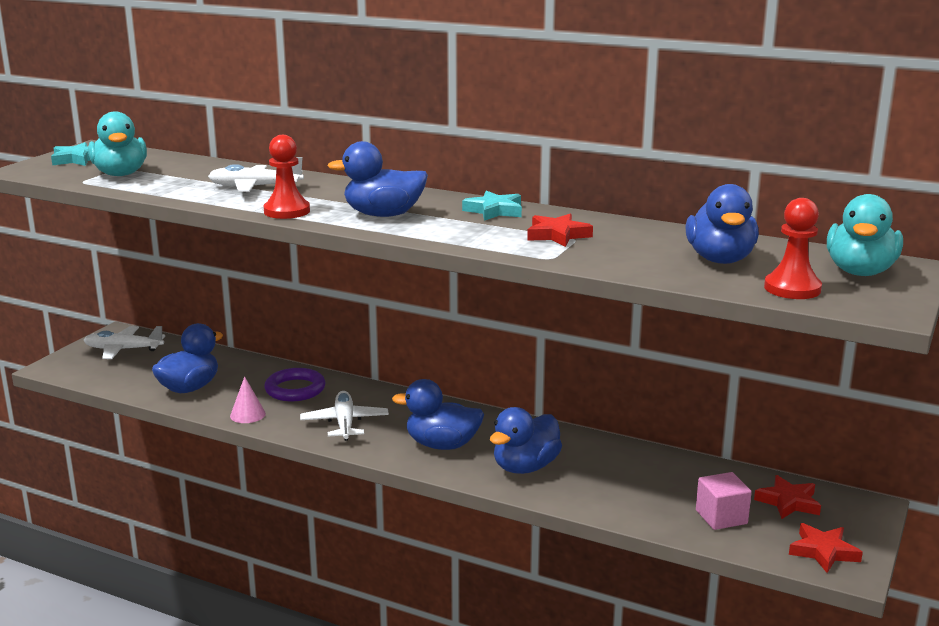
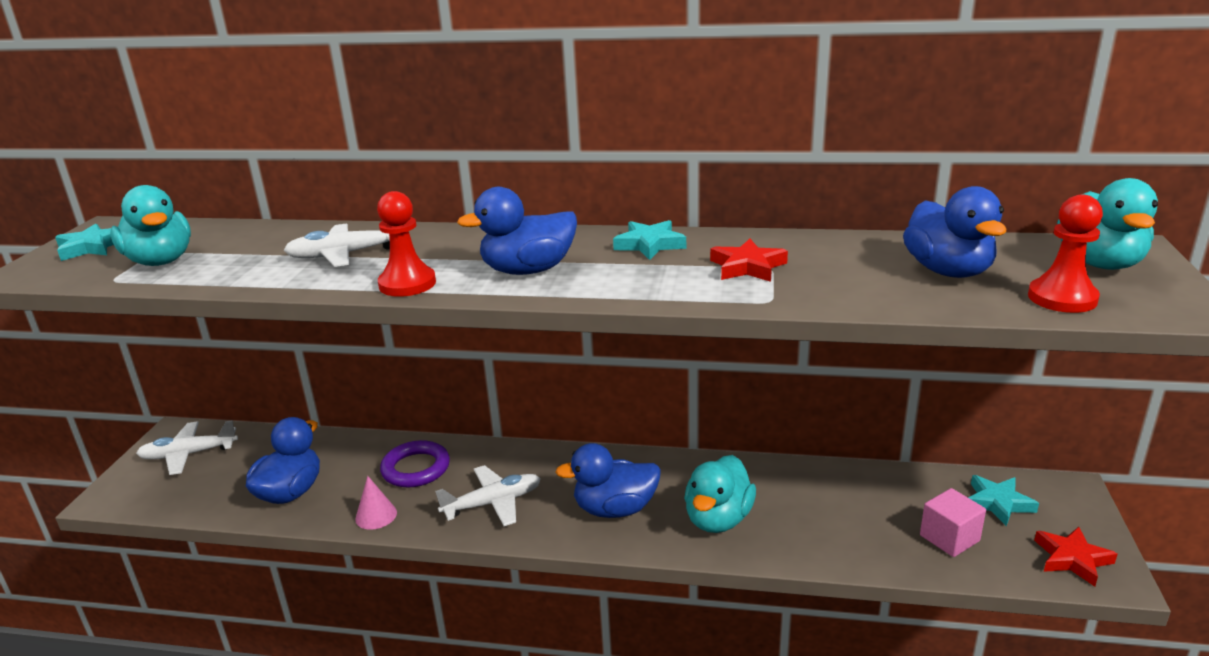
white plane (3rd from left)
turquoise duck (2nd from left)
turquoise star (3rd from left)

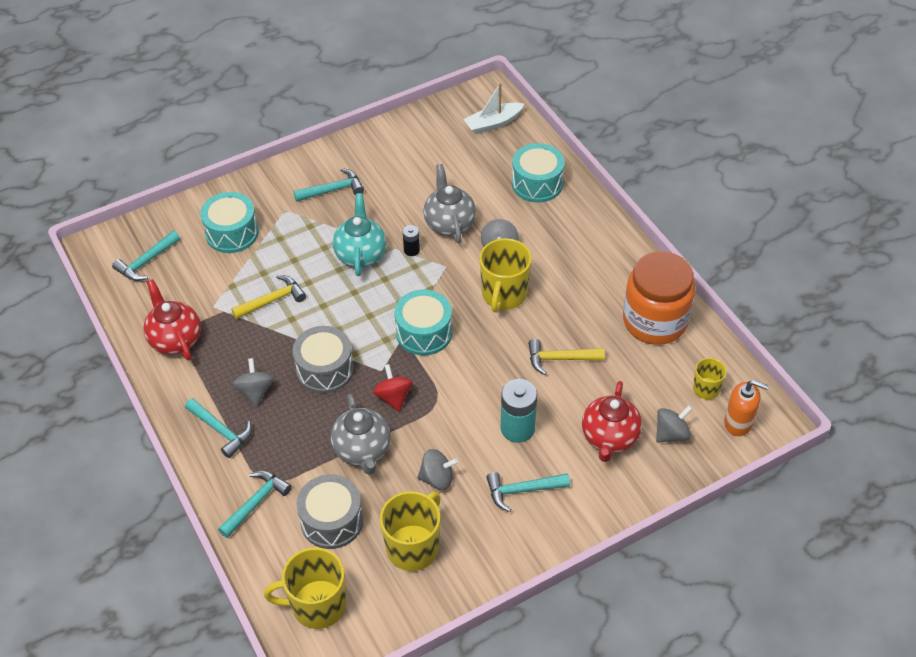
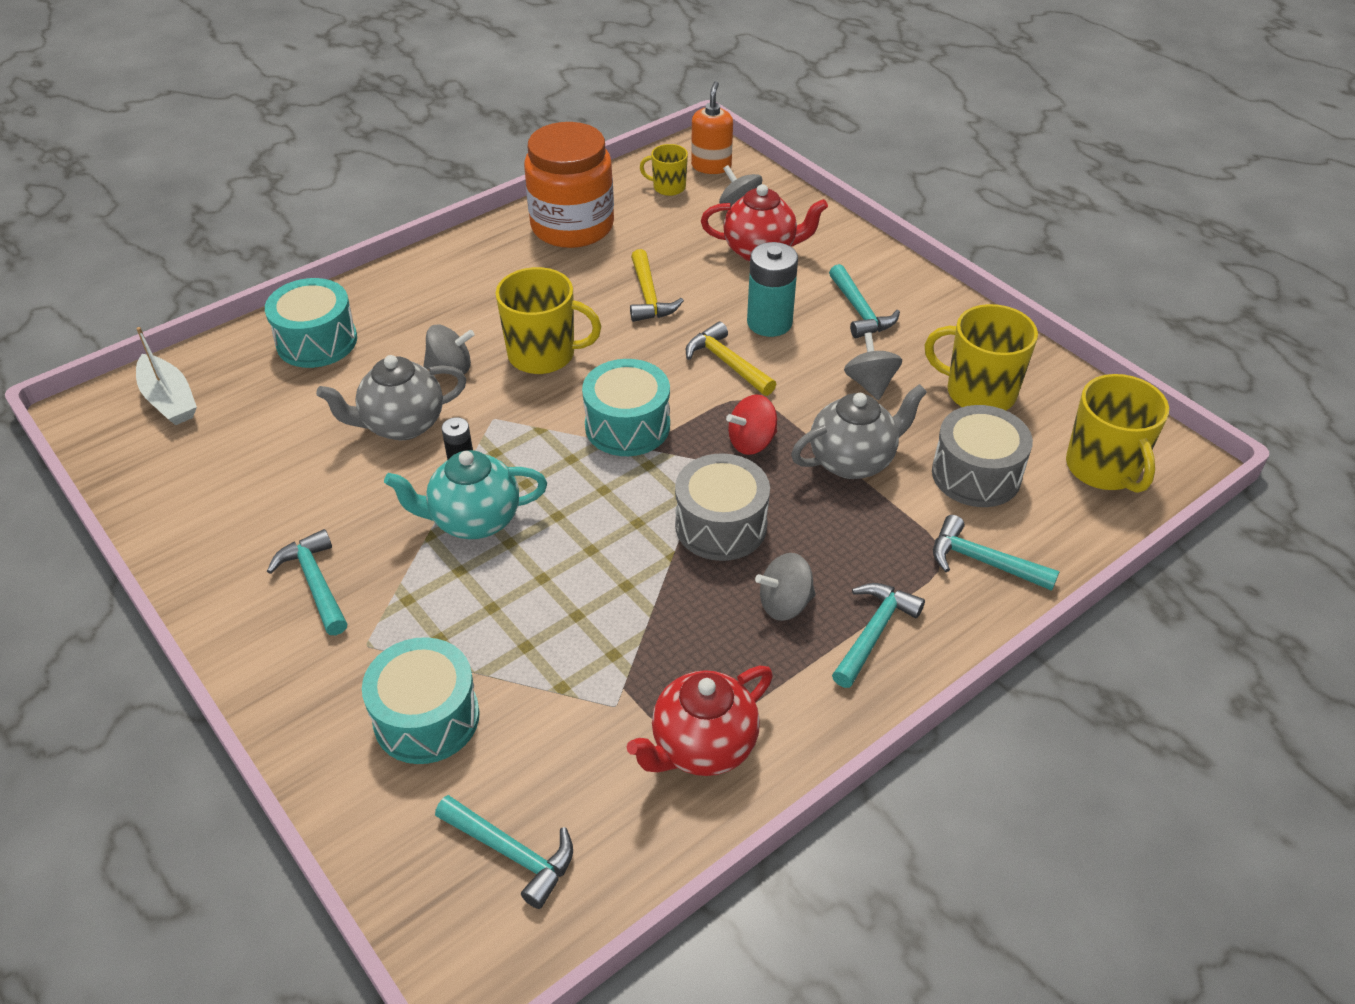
yellow hammer (2nd from left)

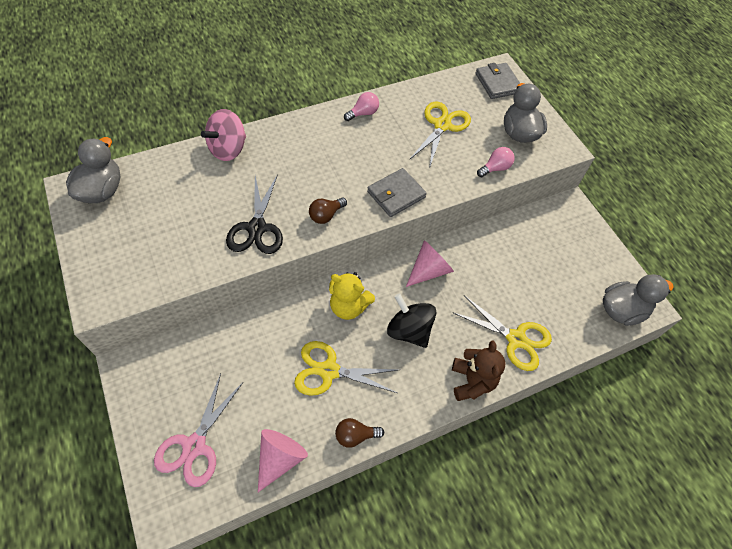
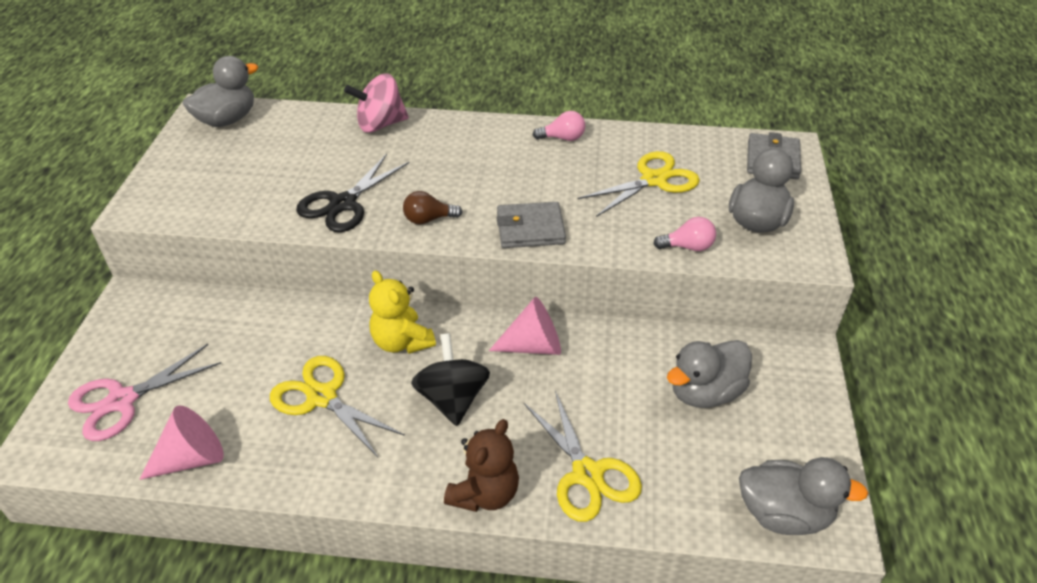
brown light bulb (2nd from left in the first image)
grey duck (2nd from left)

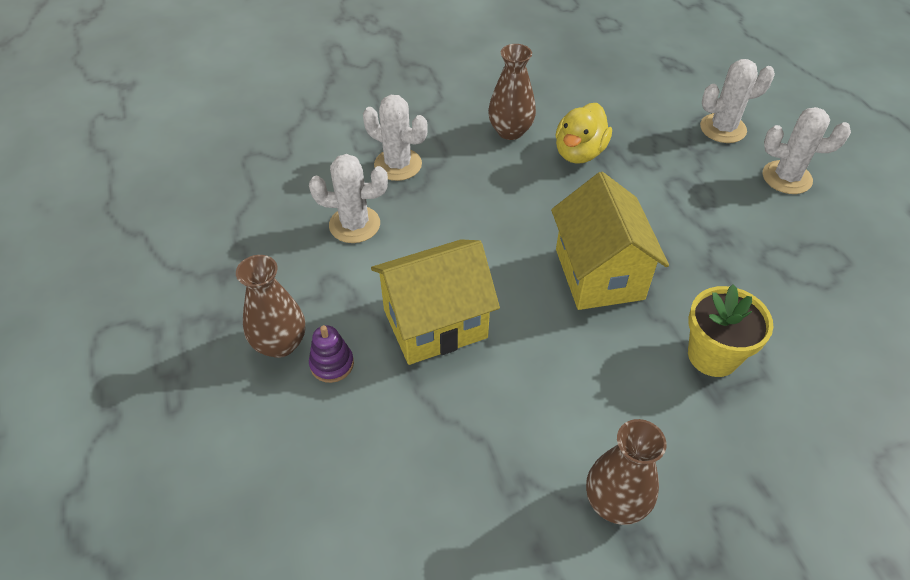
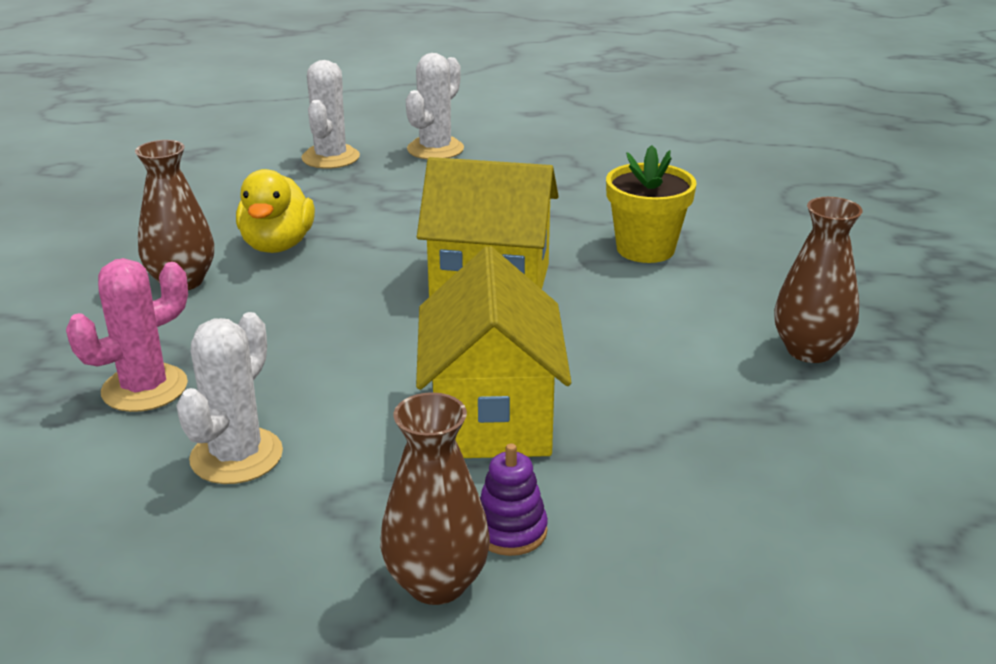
pink cactus
yellow duck

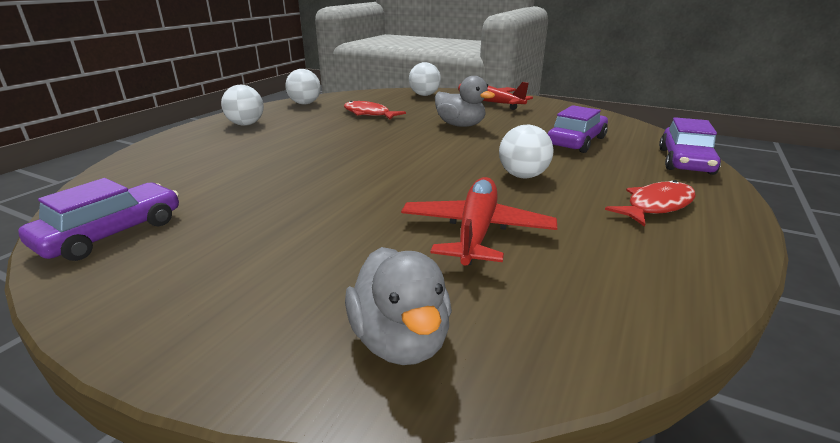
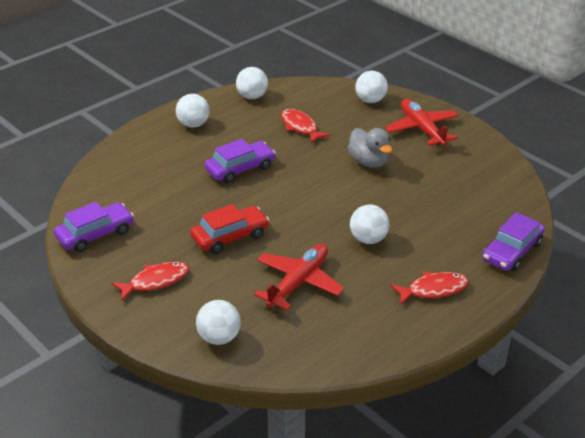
purple car (2nd from left)
white ball (2nd from left)
red car
red fish (1st from left)

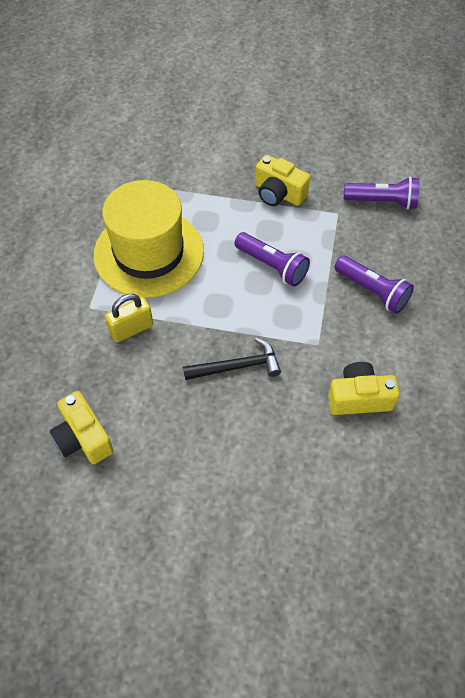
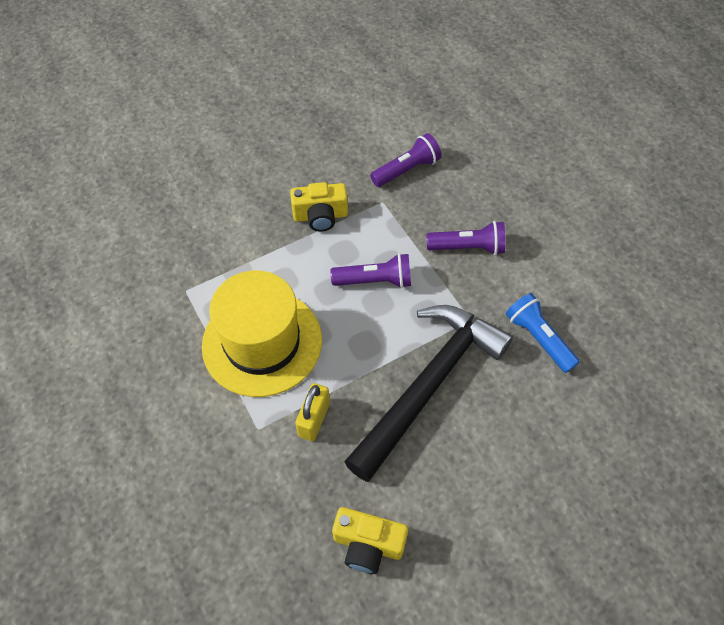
black hammer
blue flashlight

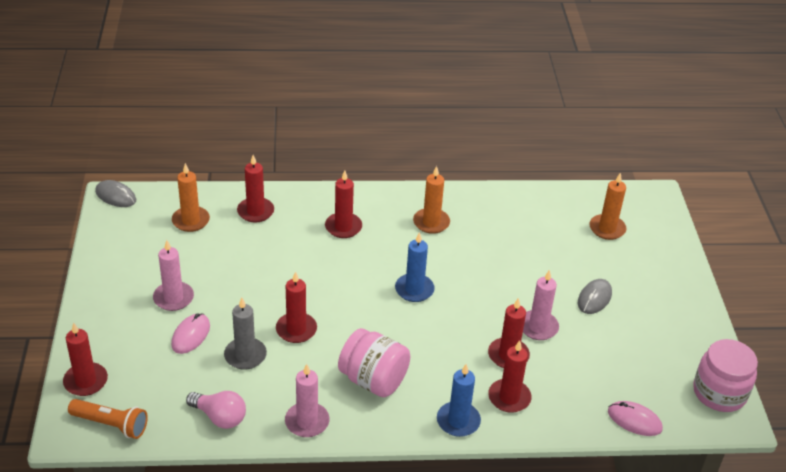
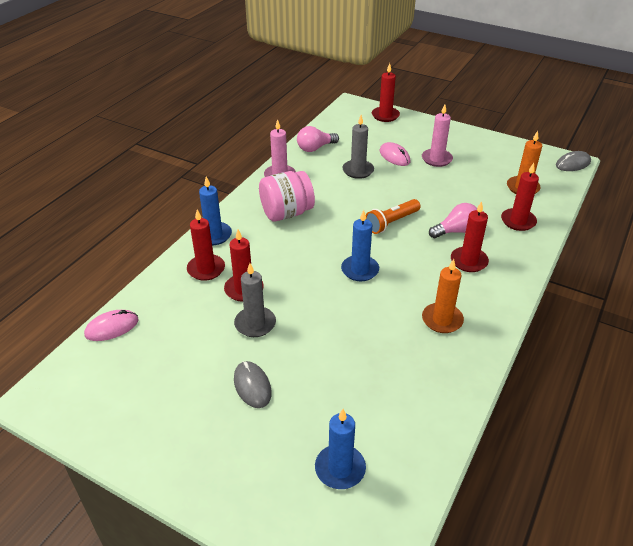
blue candle (2nd from left)
grey candle (1st from left)
red candle (3rd from left in the first image)
pink jar (2nd from left in the first image)
orange flashlight
pink light bulb (2nd from left)

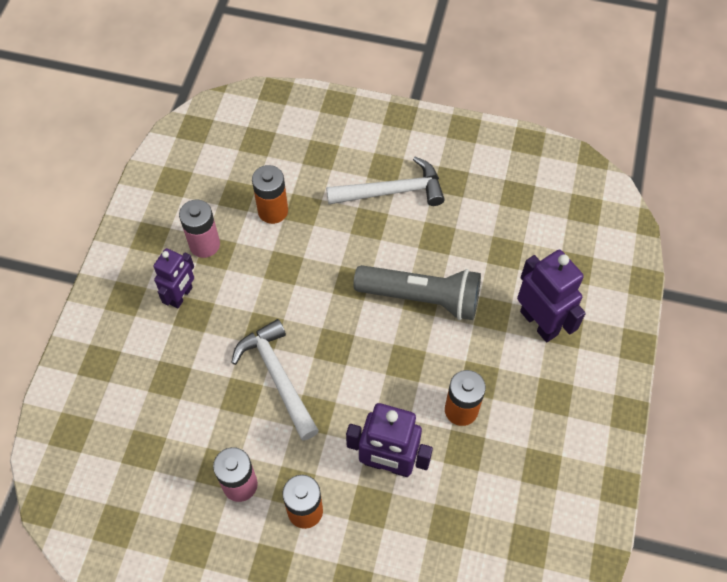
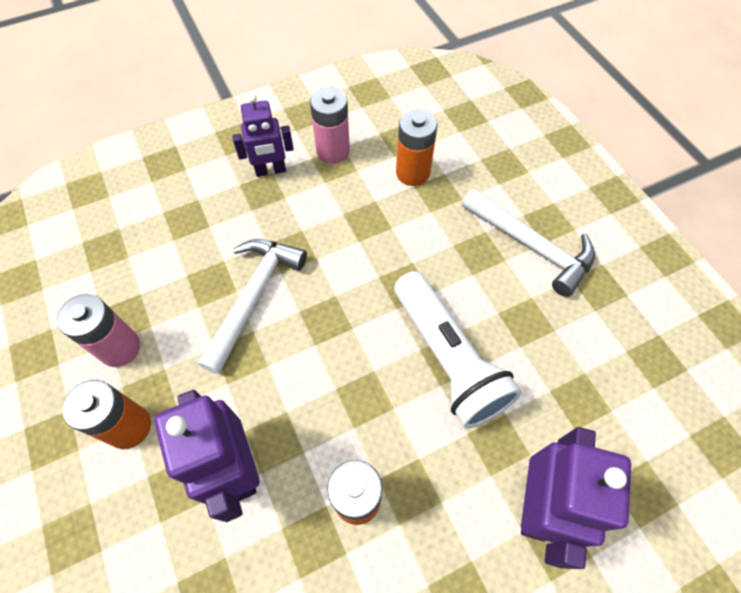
white flashlight

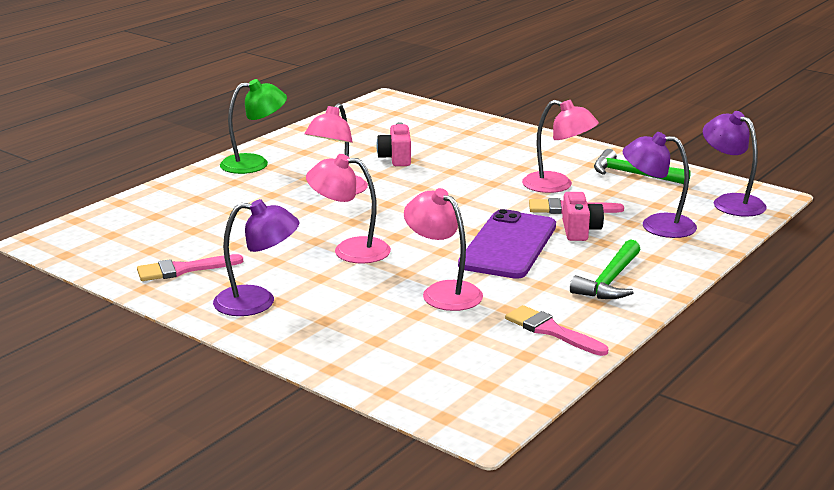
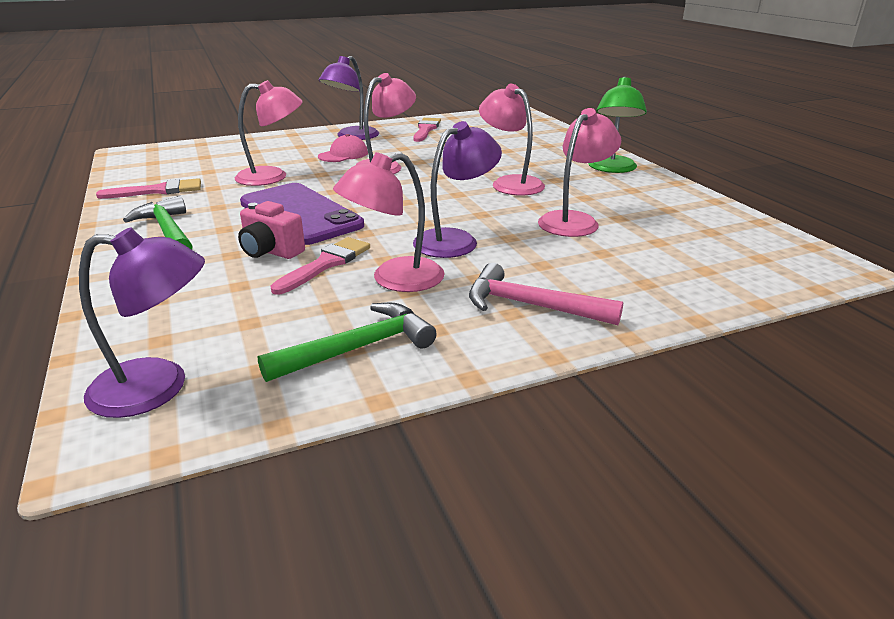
pink lamp (5th from left)
purple lamp (3rd from left)
pink cap
pink hammer

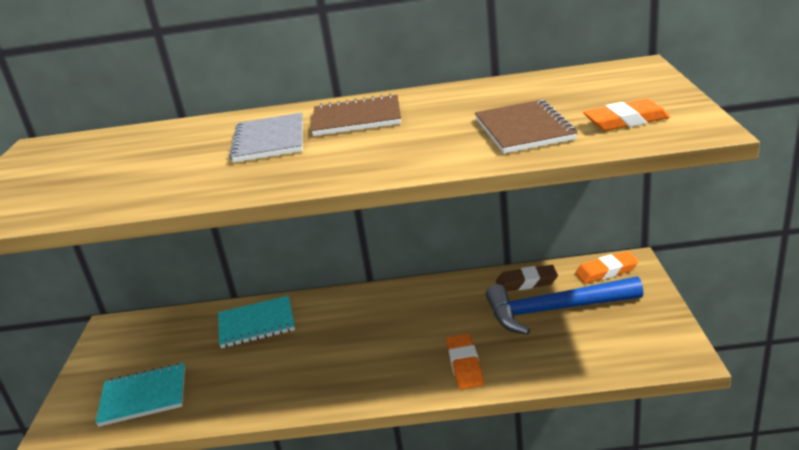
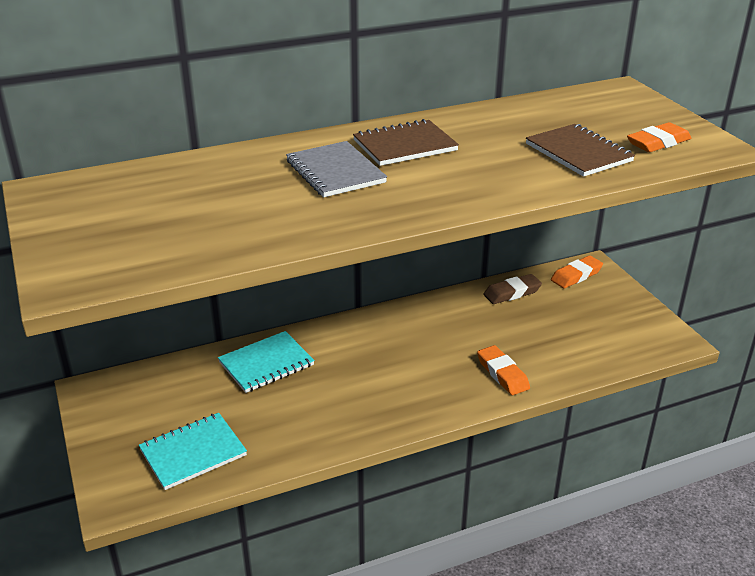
blue hammer

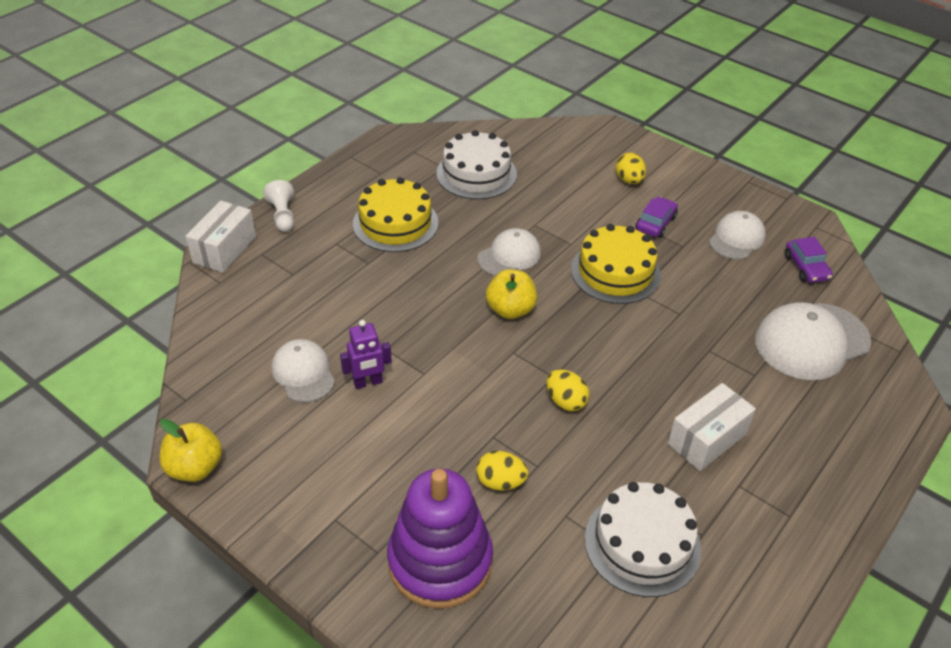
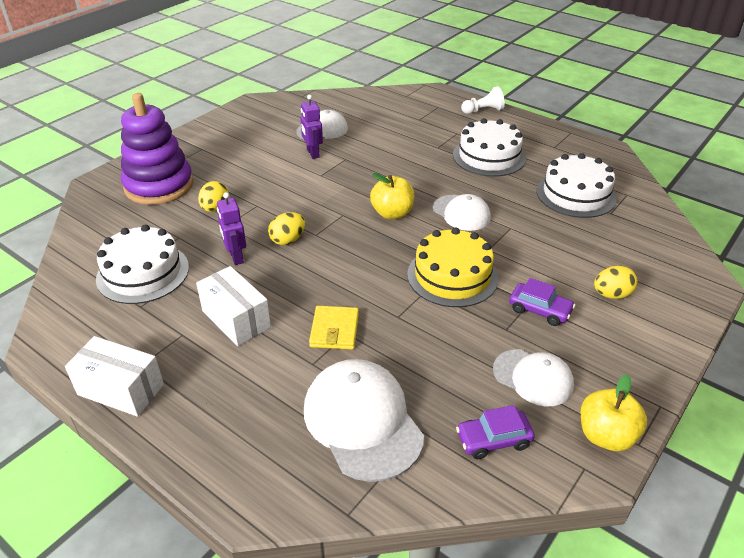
white cake (2nd from left)
white box (1st from left)
yellow apple (2nd from left)
purple robot (1st from left)
yellow wallet

